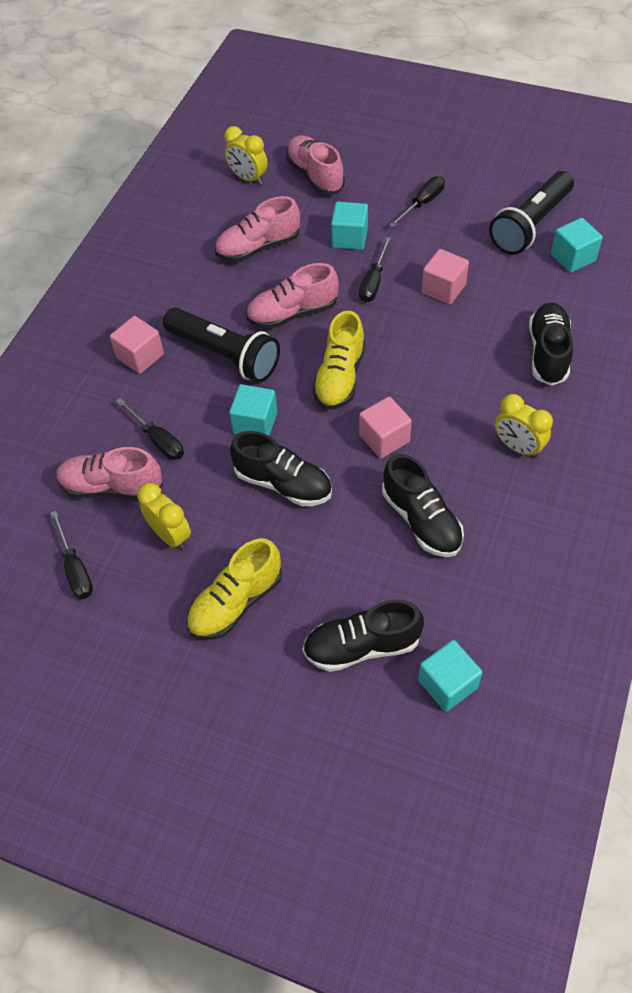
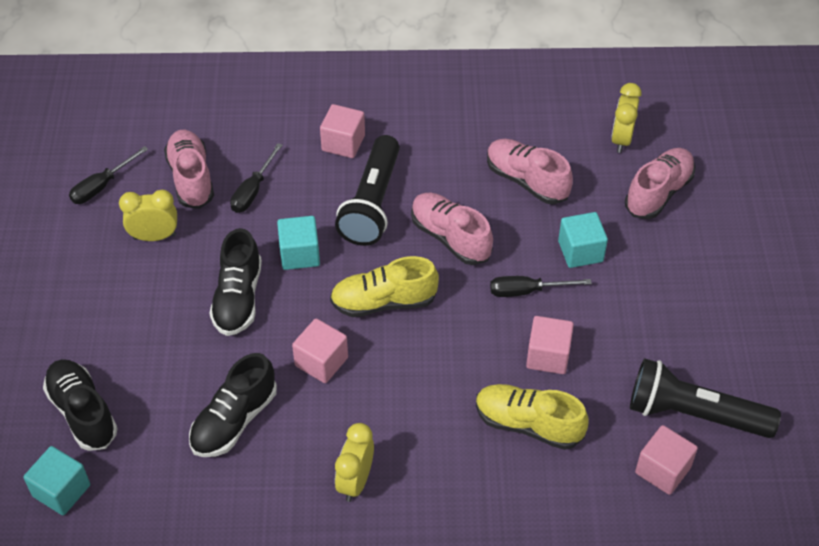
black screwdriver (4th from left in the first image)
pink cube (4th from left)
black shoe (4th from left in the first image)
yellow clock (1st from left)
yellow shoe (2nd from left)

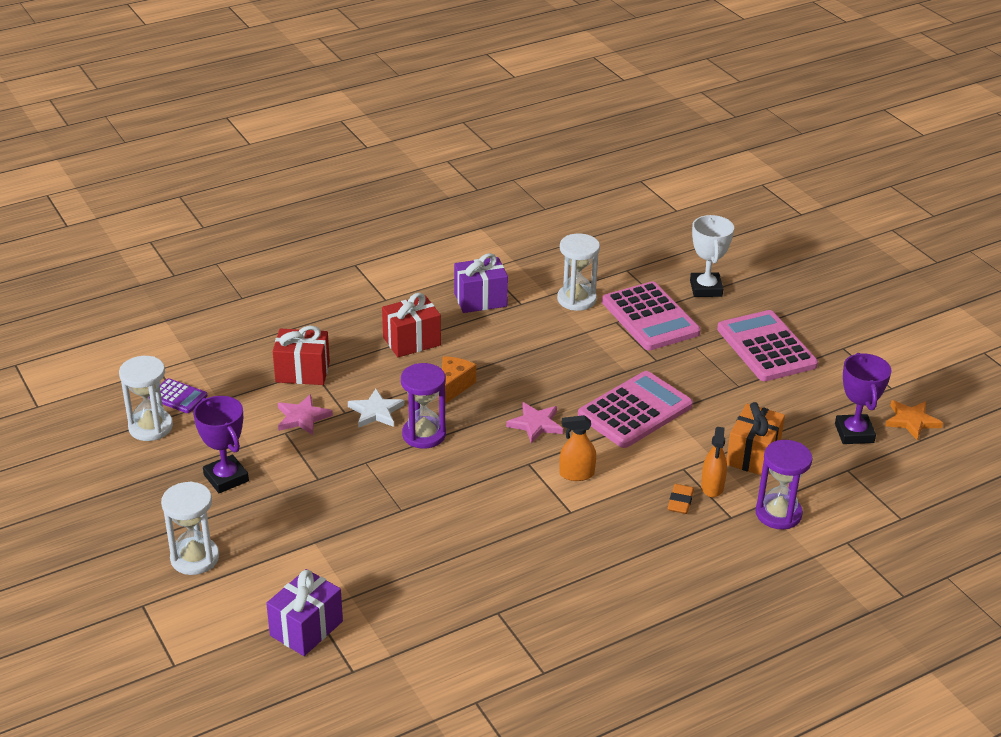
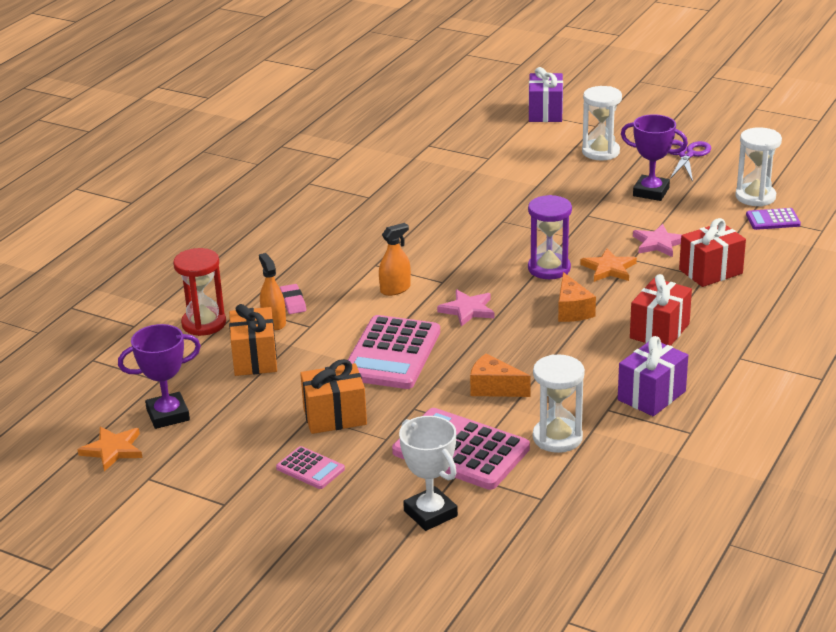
pink calculator (1st from left)
purple trophy (1st from left)
orange star (2nd from left)
red hourglass
pink eraser
purple gift (1st from left)
purple scissors
orange cheese (1st from left)
orange gift (2nd from left)

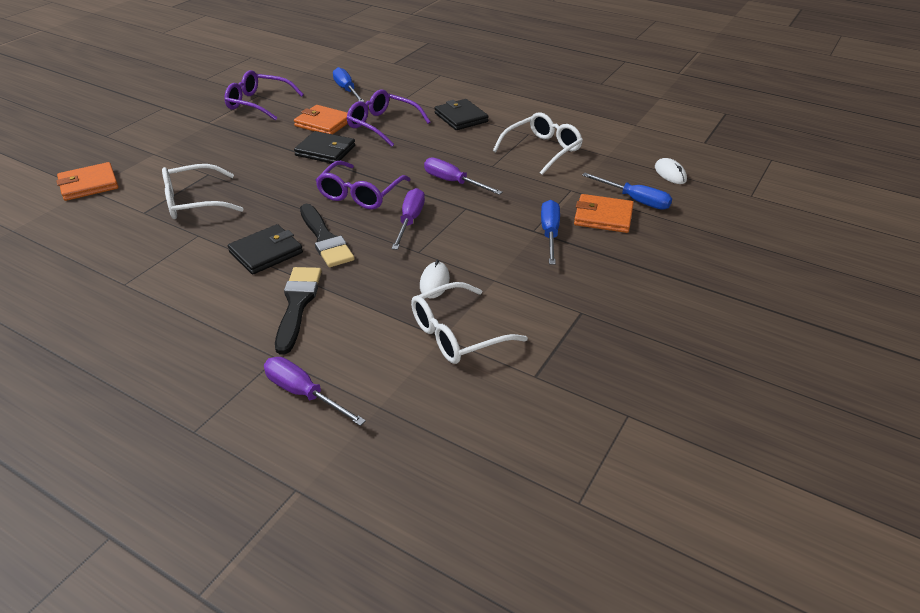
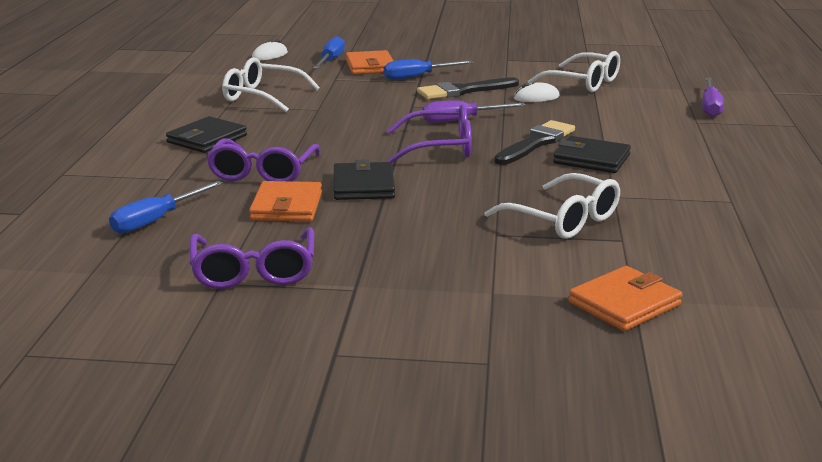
purple screwdriver (3rd from left in the first image)
orange wallet (3rd from left)
black brush (1st from left)

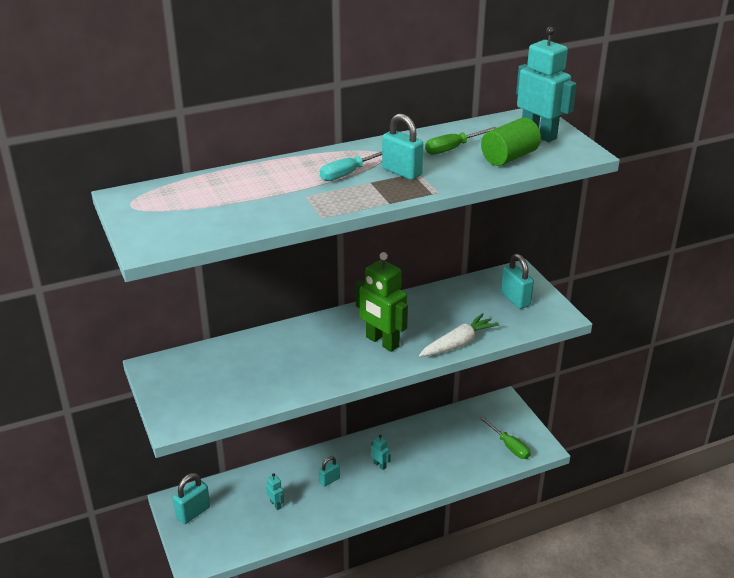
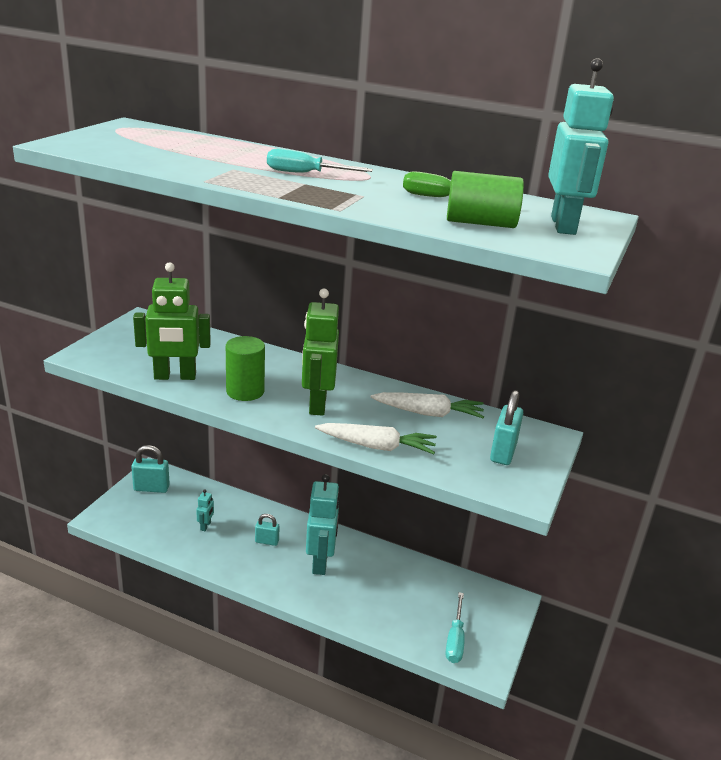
turquoise padlock (3rd from left in the first image)
turquoise screwdriver (2nd from left)
turquoise robot (2nd from left)
green robot (1st from left)
green cylinder (1st from left)
white carrot (2nd from left)

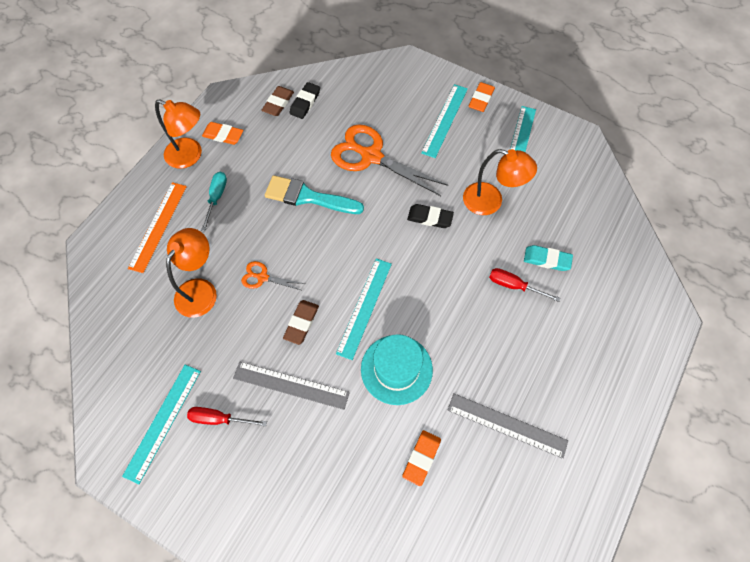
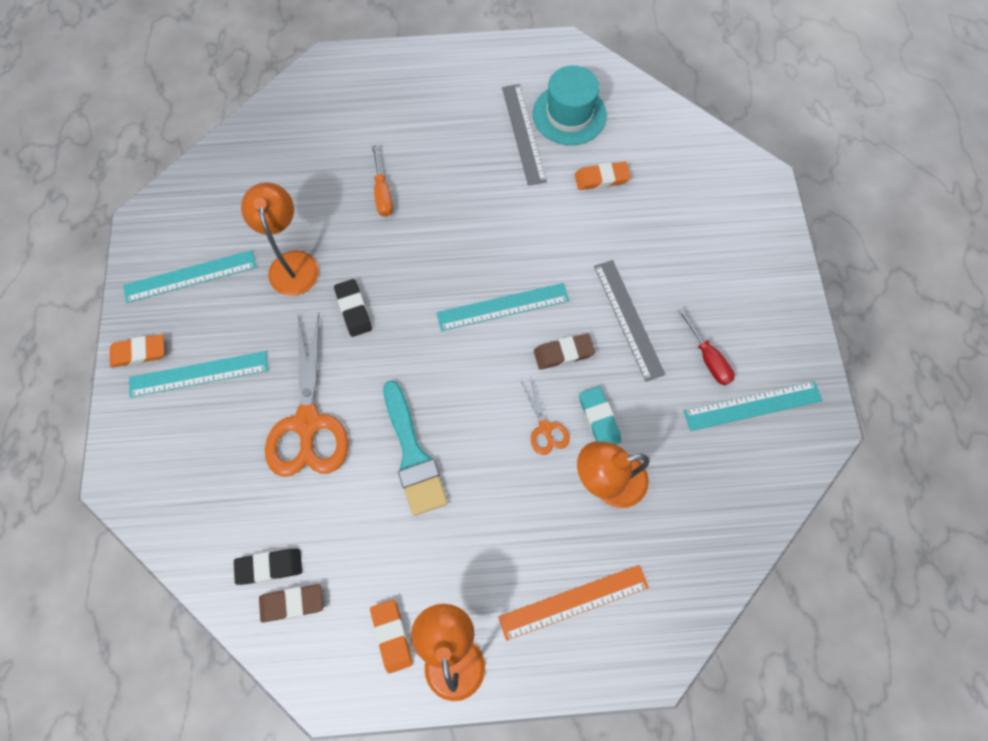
turquoise screwdriver
turquoise eraser
orange screwdriver
turquoise hat

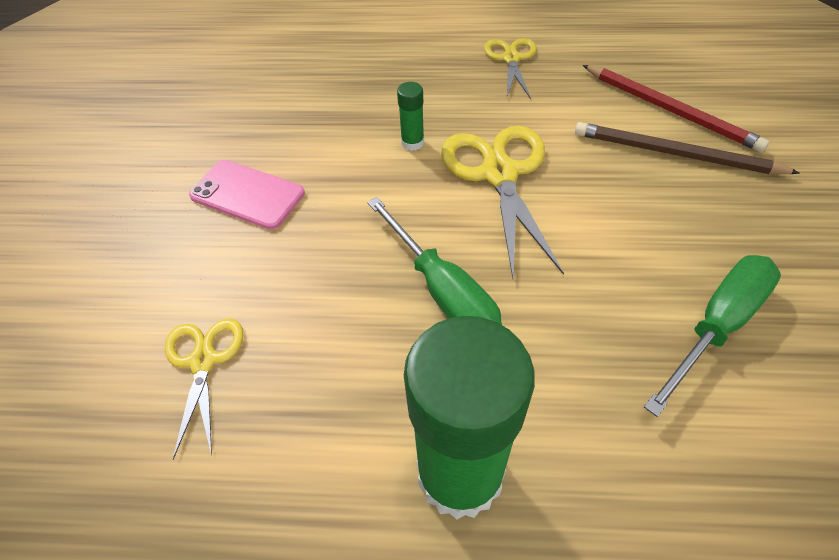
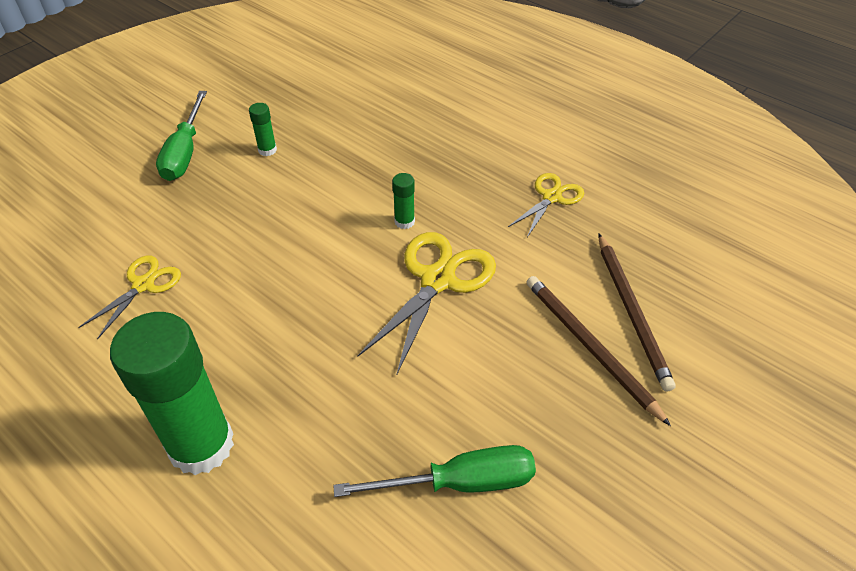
brown pencil (2nd from left)
pink phone
green screwdriver (1st from left)
green glue stick (2nd from left)

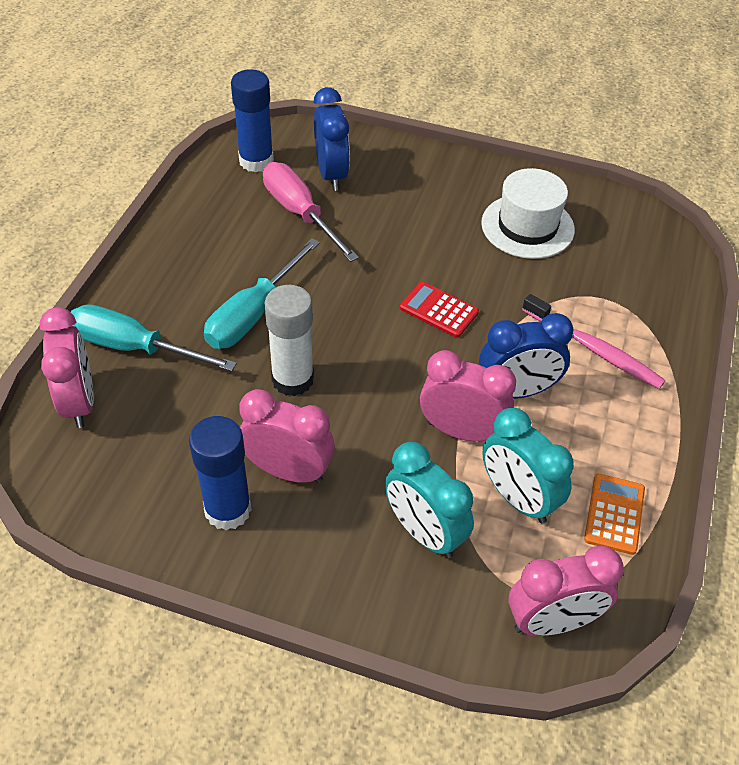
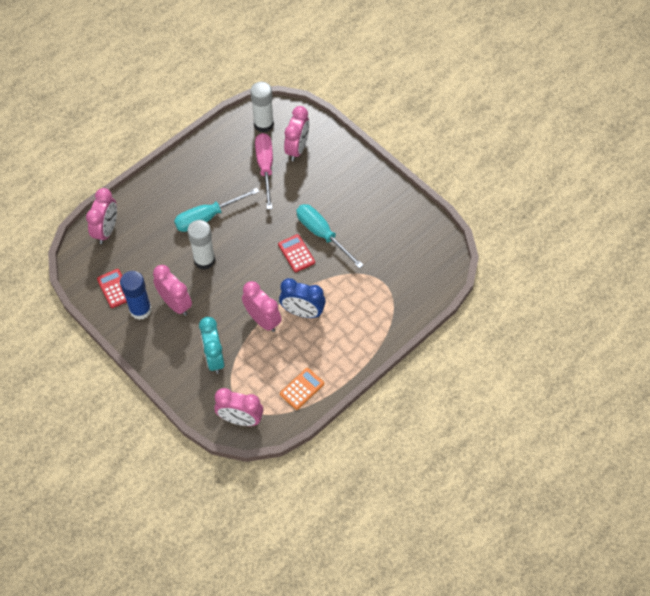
white glue stick (2nd from left)
pink clock (5th from left)
white hat
pink toothbrush
turquoise screwdriver (2nd from left)
turquoise clock (2nd from left in the first image)
red calculator (1st from left)

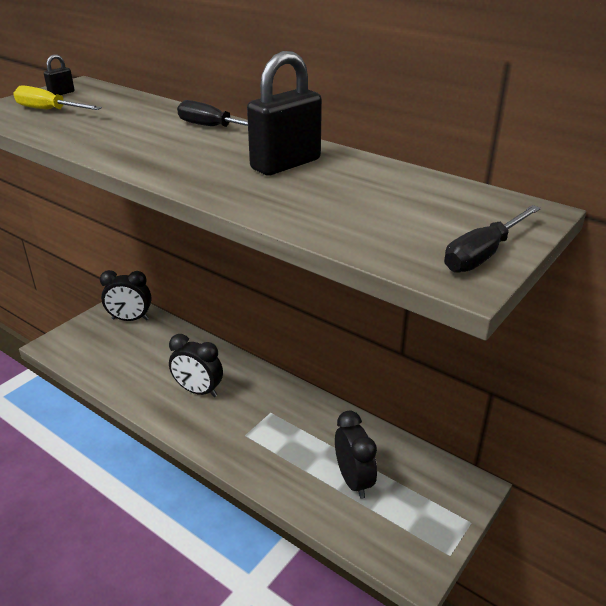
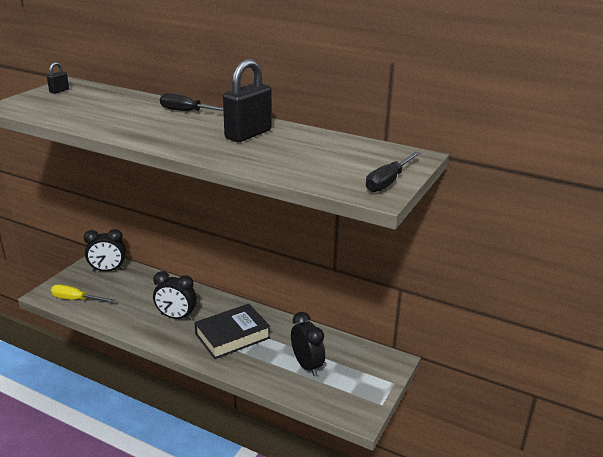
yellow screwdriver
black book

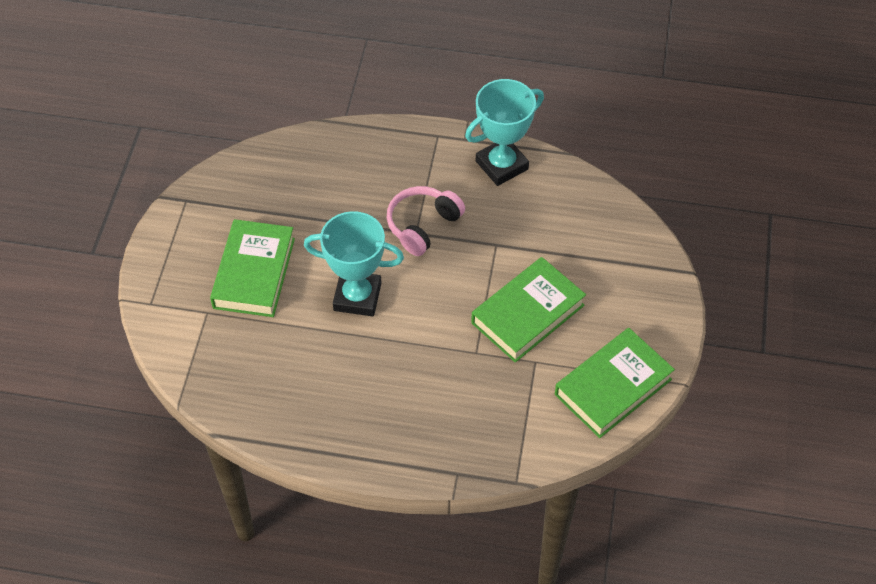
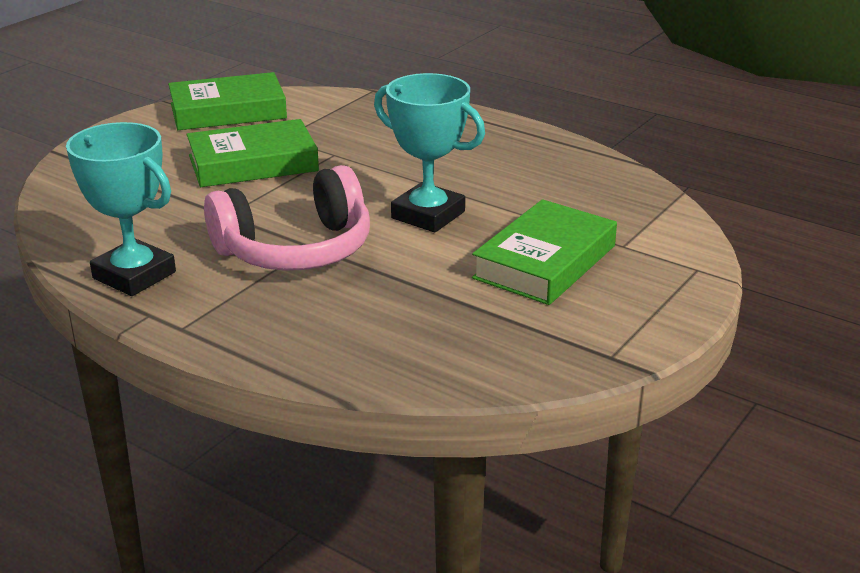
turquoise trophy (1st from left)
pink headphones

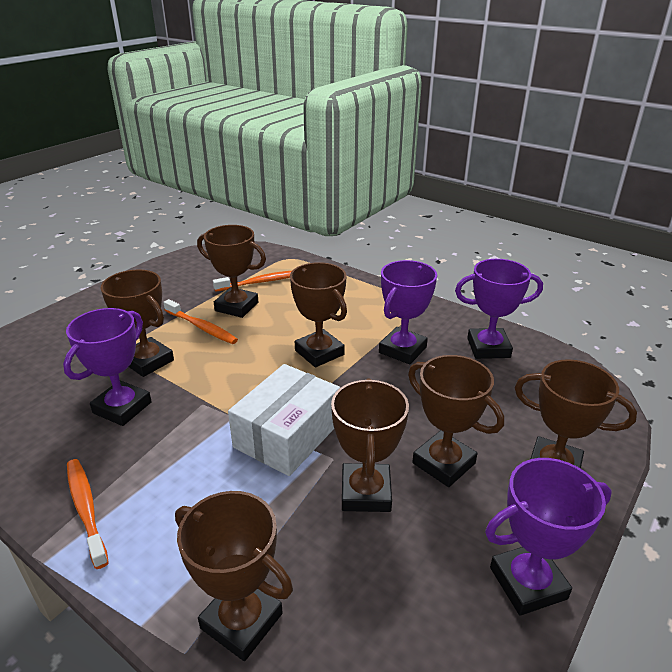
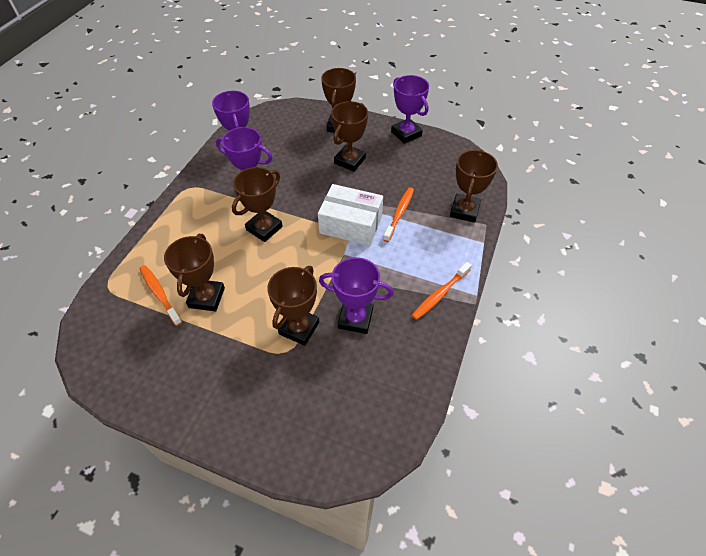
orange toothbrush (2nd from left)
brown trophy (5th from left in the first image)

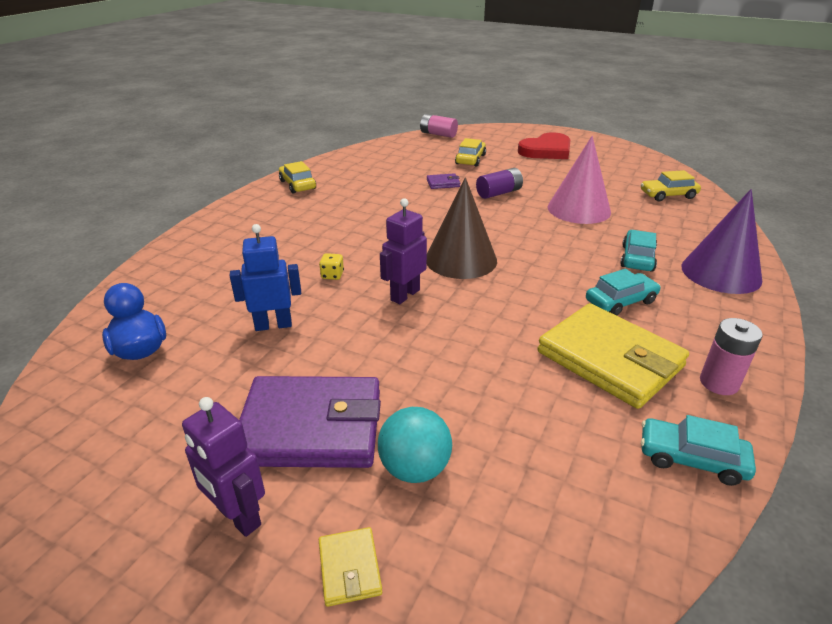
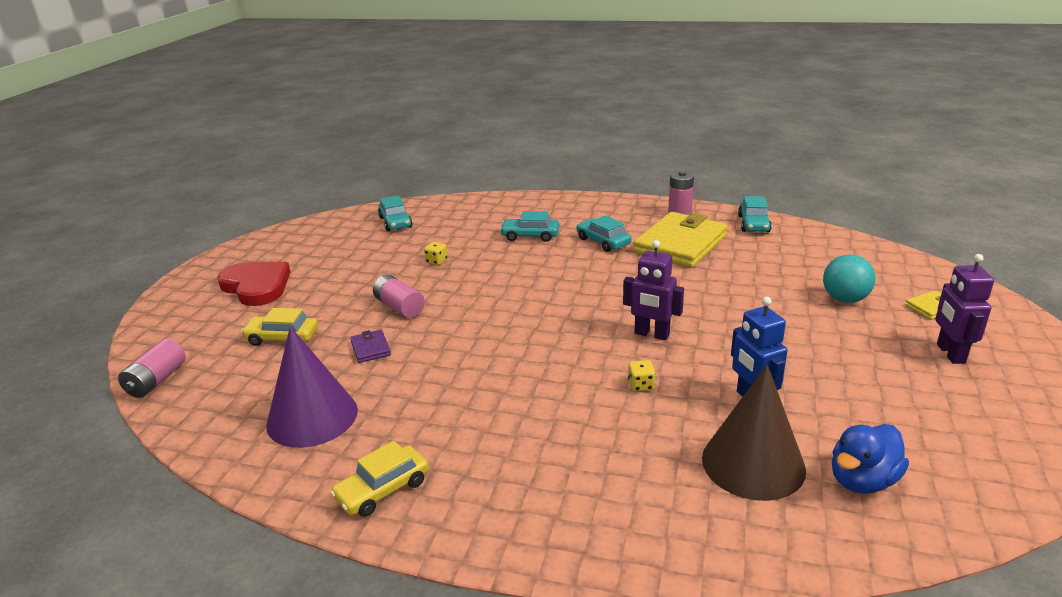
yellow dice (1st from left)
pink battery (2nd from left)
turquoise car (1st from left)
brown cone
purple cone
purple wallet (1st from left in the first image)
purple robot (2nd from left)

